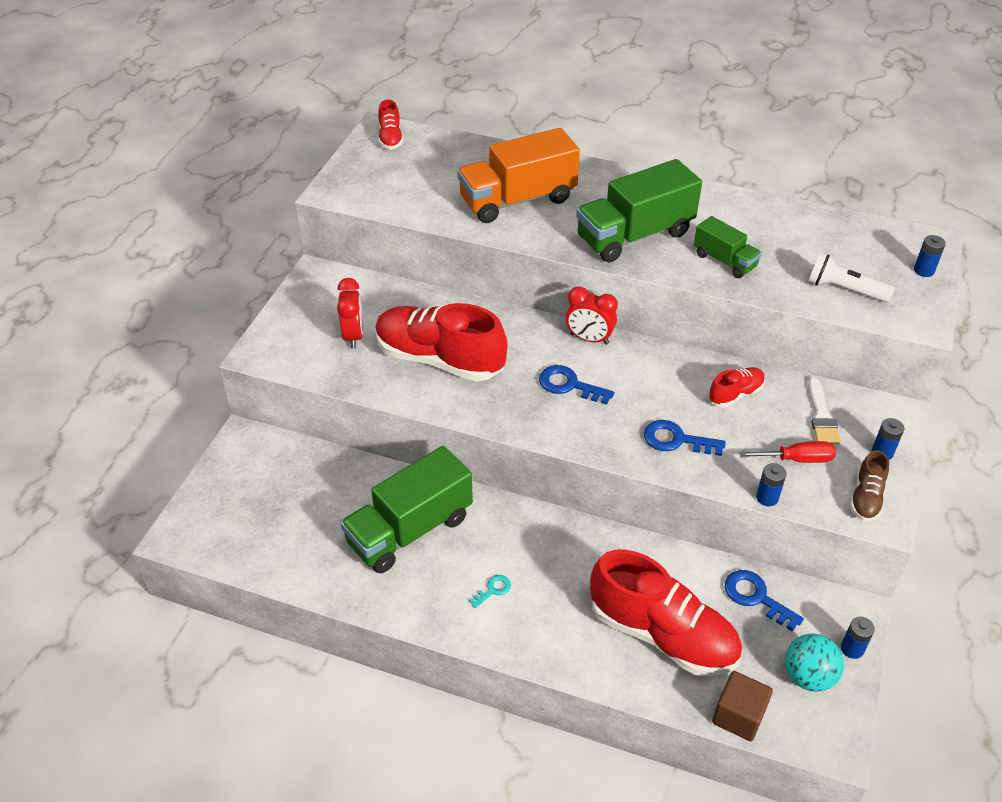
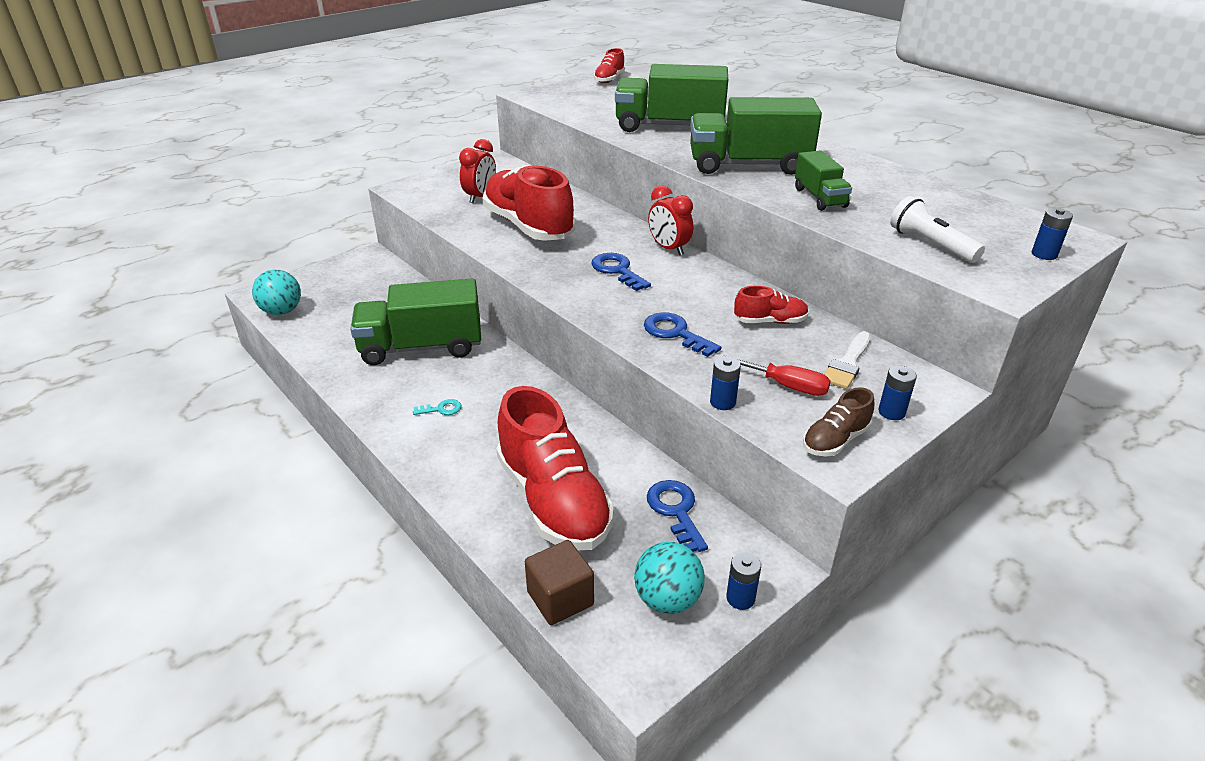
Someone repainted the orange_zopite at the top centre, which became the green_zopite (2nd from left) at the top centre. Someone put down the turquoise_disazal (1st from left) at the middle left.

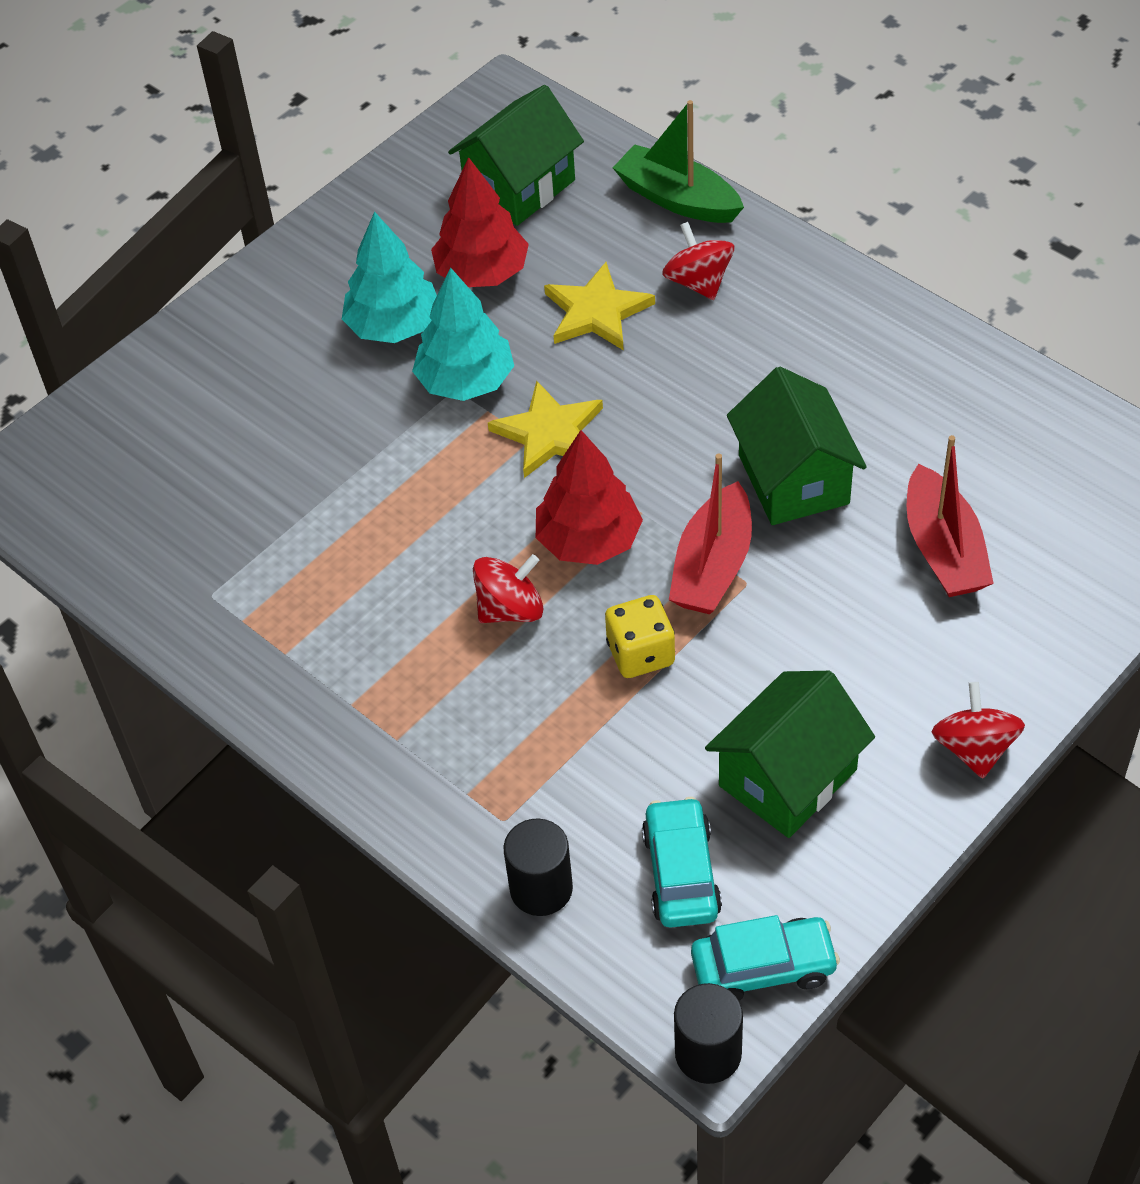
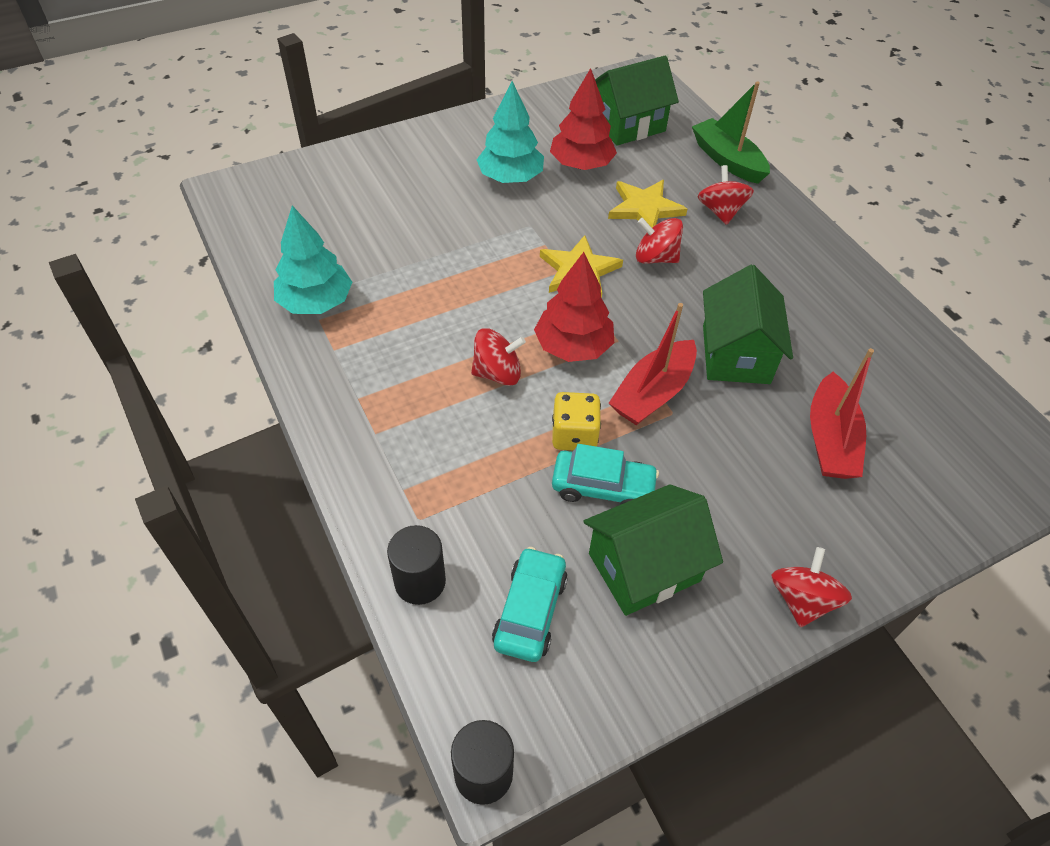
Someone carried the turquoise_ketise (2nd from left in the first image) from the top centre to the top left. Someone carried the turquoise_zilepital (2nd from left) from the bottom right to the centre. Someone put down the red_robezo (2nd from left) at the top centre.

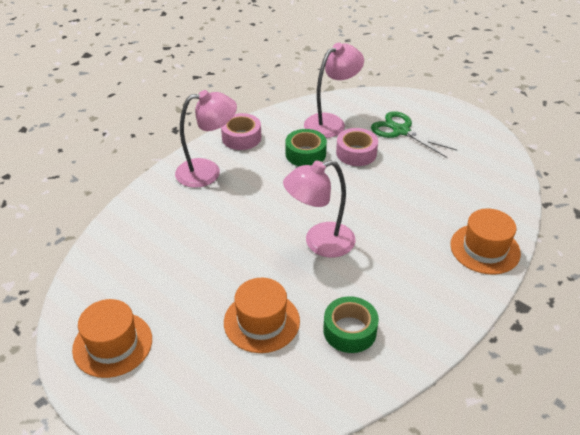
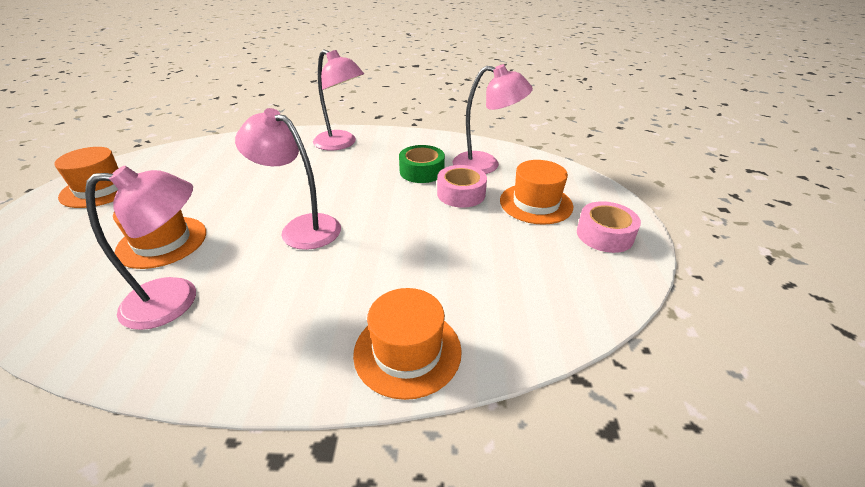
Someone swapped the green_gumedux at the top right for the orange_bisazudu (4th from left) at the centre. Someone carried the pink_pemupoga (1st from left in the first image) from the top centre to the middle right. Someone swapped the green_pemupoga (2nd from left) at the bottom centre for the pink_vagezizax (1st from left) at the middle left.

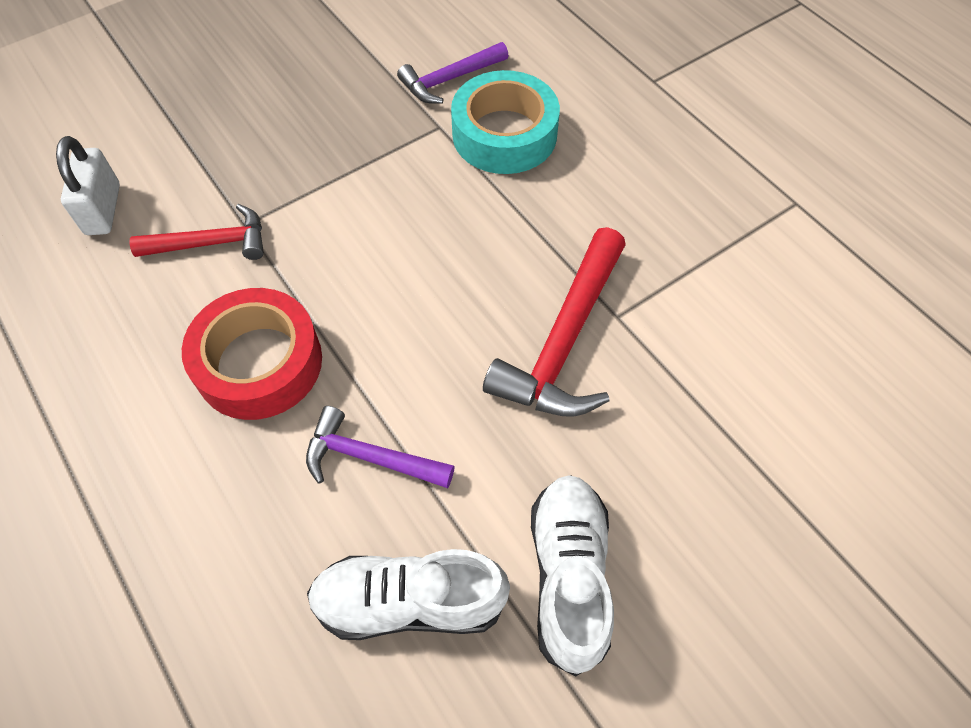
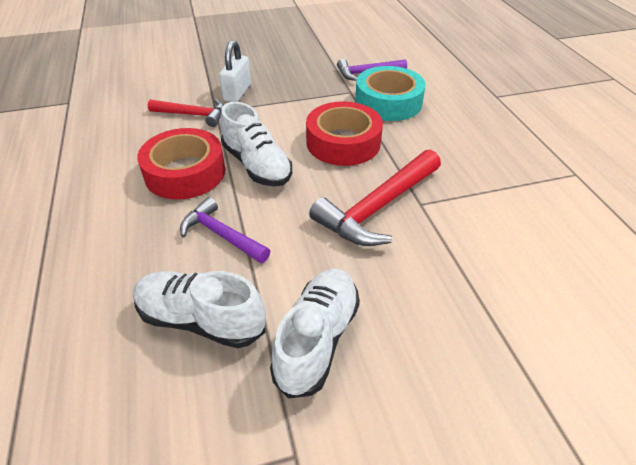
Someone carried the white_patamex from the top left to the top centre. Someone put down the red_pemupoga (2nd from left) at the top centre. Someone put down the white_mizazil (2nd from left) at the top centre.

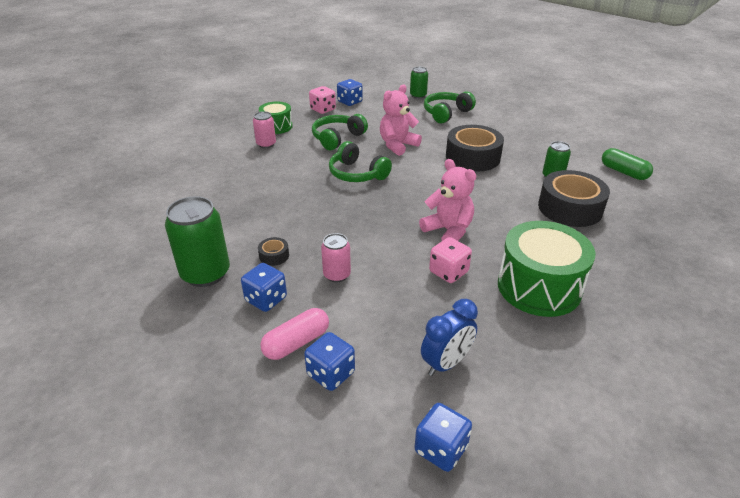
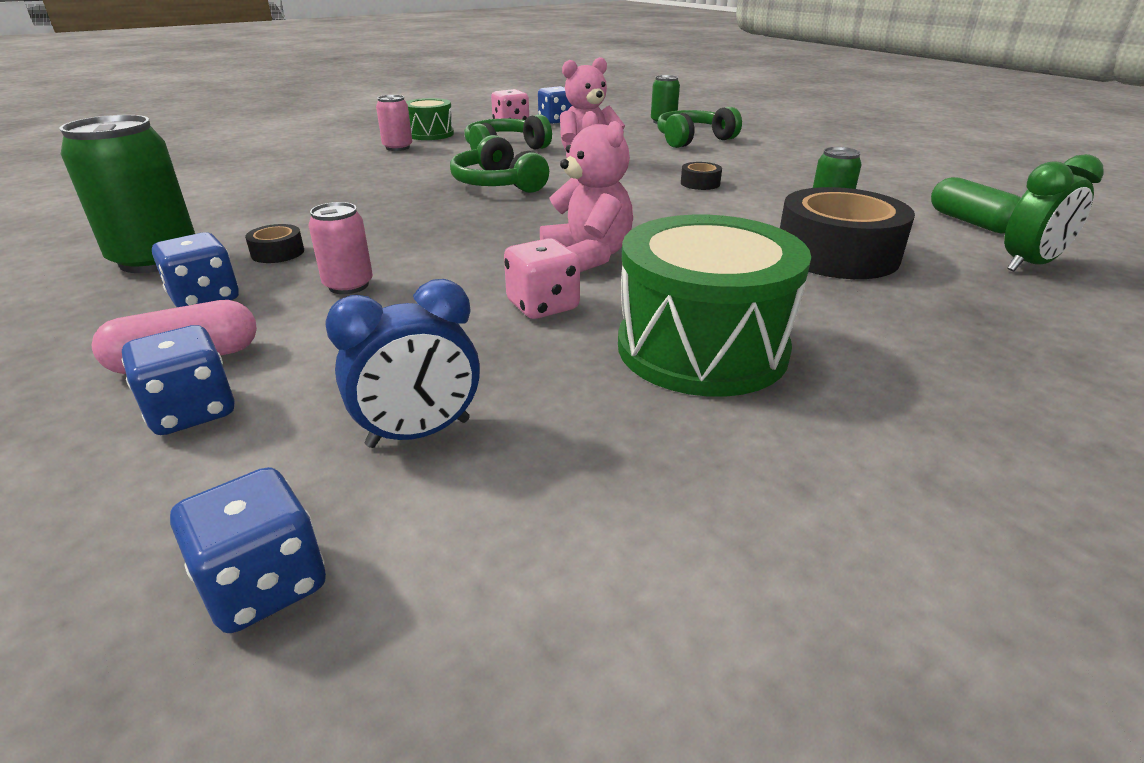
Someone scaled the black_pemupoga (2nd from left) at the top centre by 0.43. Someone put down the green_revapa at the top right.

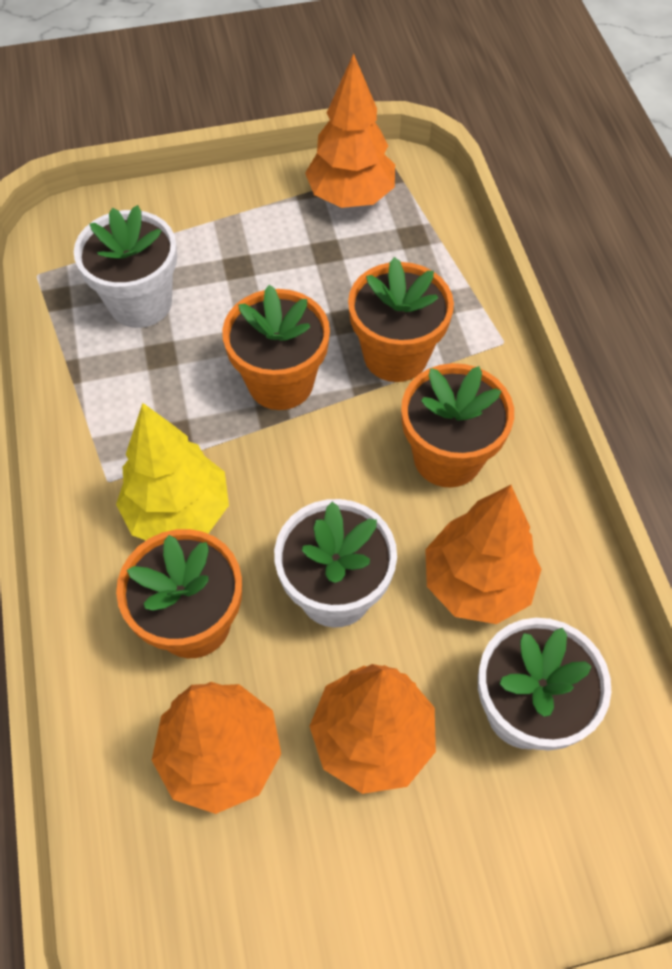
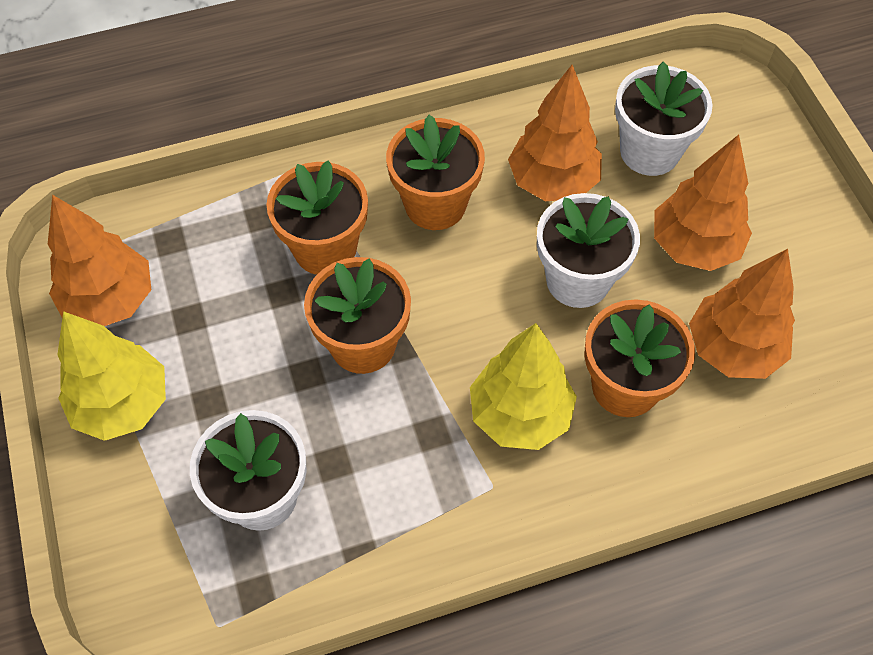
Someone put down the yellow_ketise (1st from left) at the middle left.

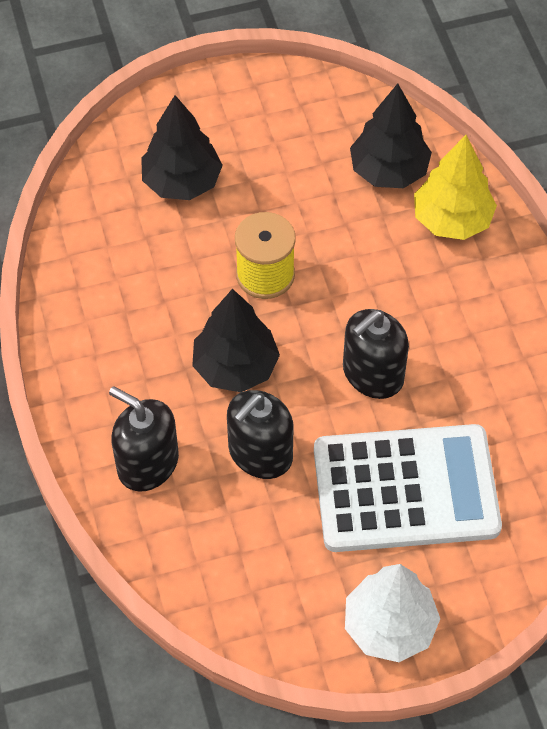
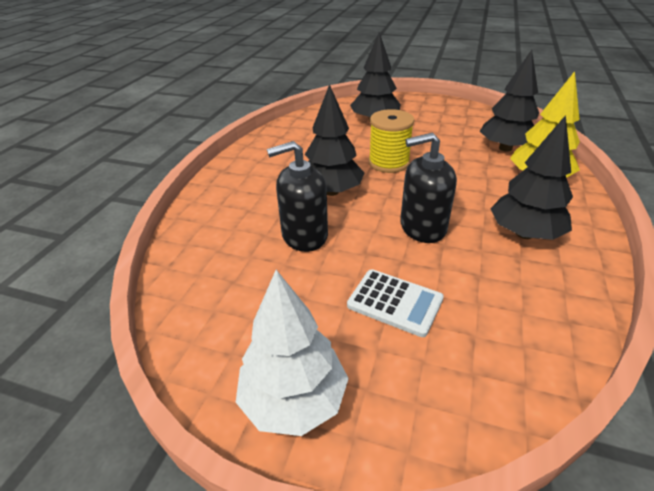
Someone took away the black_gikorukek (1st from left) at the middle left. Someone scaled the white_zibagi at the bottom right by 0.49. Someone put down the black_ketise (4th from left) at the middle right.

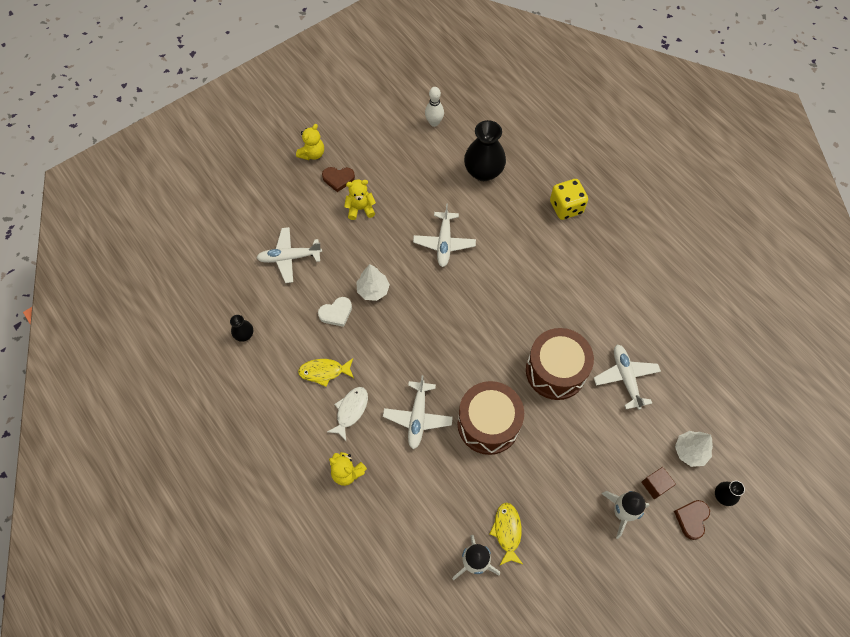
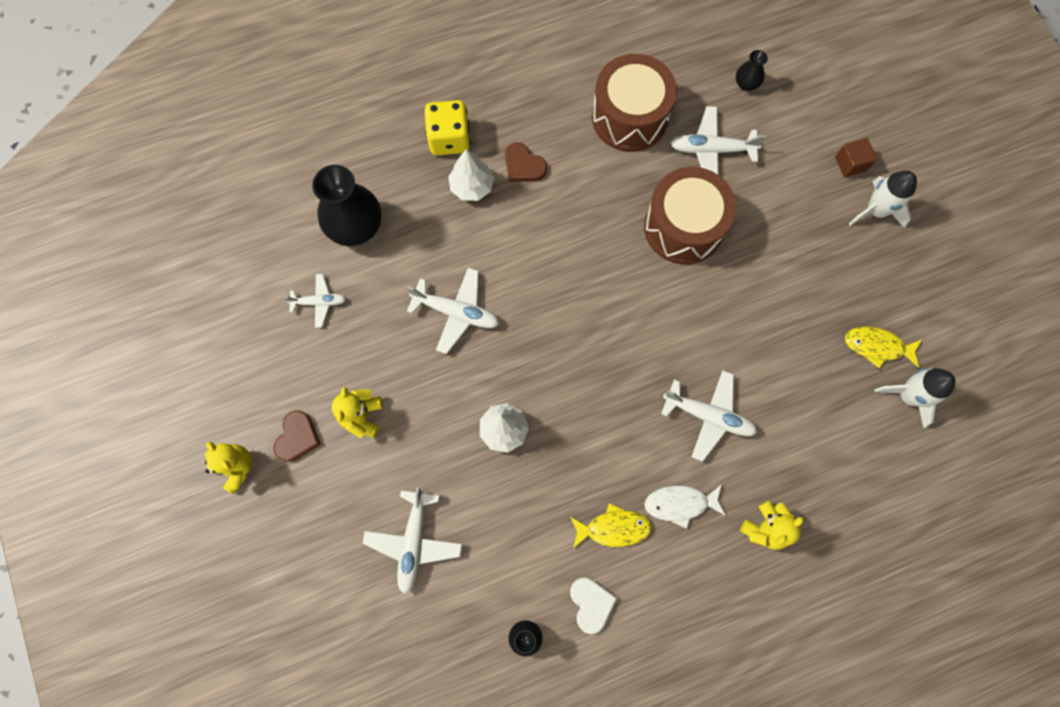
Someone took away the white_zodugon at the top centre. Someone carried the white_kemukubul from the centre to the bottom centre. Someone rotated the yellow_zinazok (1st from left) at the centre by 105 degrees counterclockwise. Someone carried the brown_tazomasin (1st from left) from the centre to the top centre. Someone rotated the white_zinazok at the centre by 45 degrees counterclockwise. Someone carried the white_ketise (2nd from left in the first image) from the bottom right to the top centre. Someone carried the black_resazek (3rd from left) from the bottom right to the top right. Someone carried the brown_kemukubul (2nd from left) from the bottom right to the top centre. Someone put down the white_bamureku (1st from left) at the middle left.

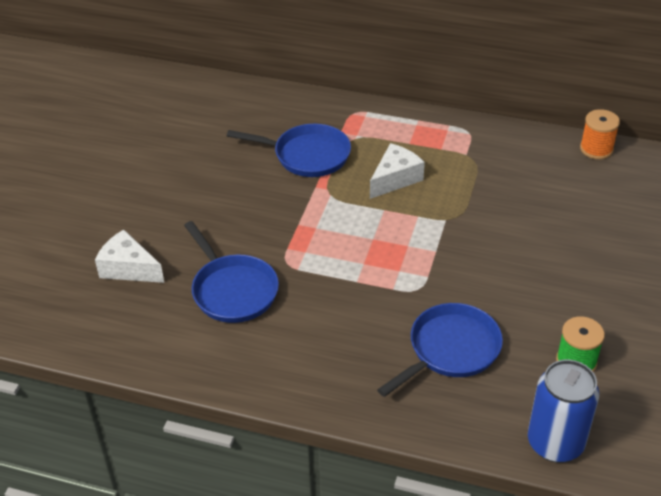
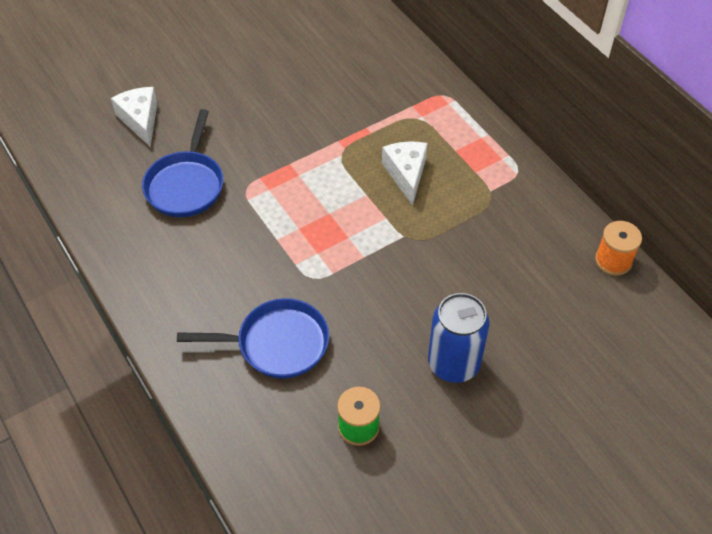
Someone took away the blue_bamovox (2nd from left) at the top centre. Someone rotated the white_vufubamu (2nd from left) at the centre by 90 degrees counterclockwise. Someone carried the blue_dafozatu from the bottom right to the centre.

